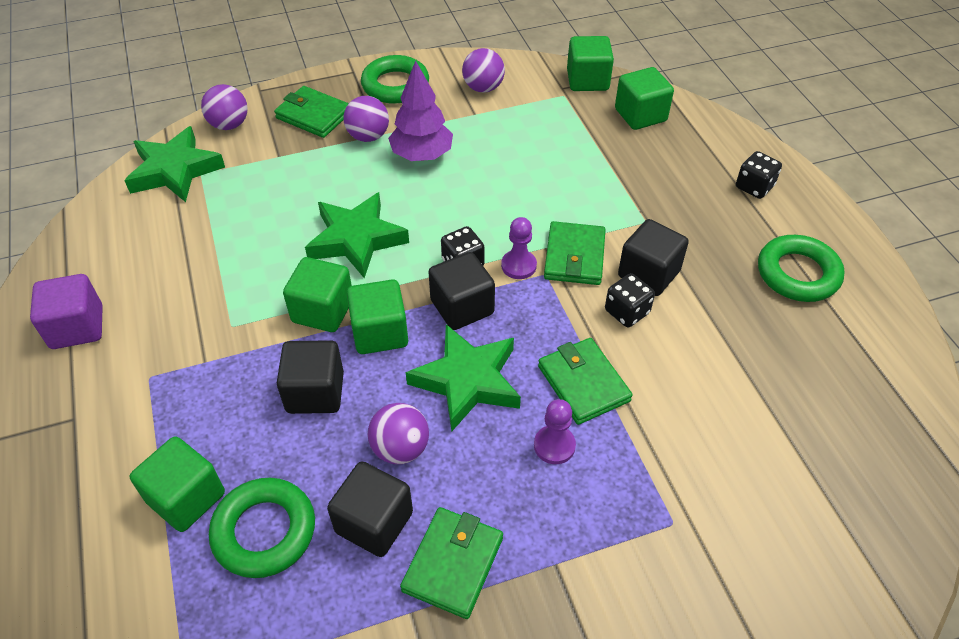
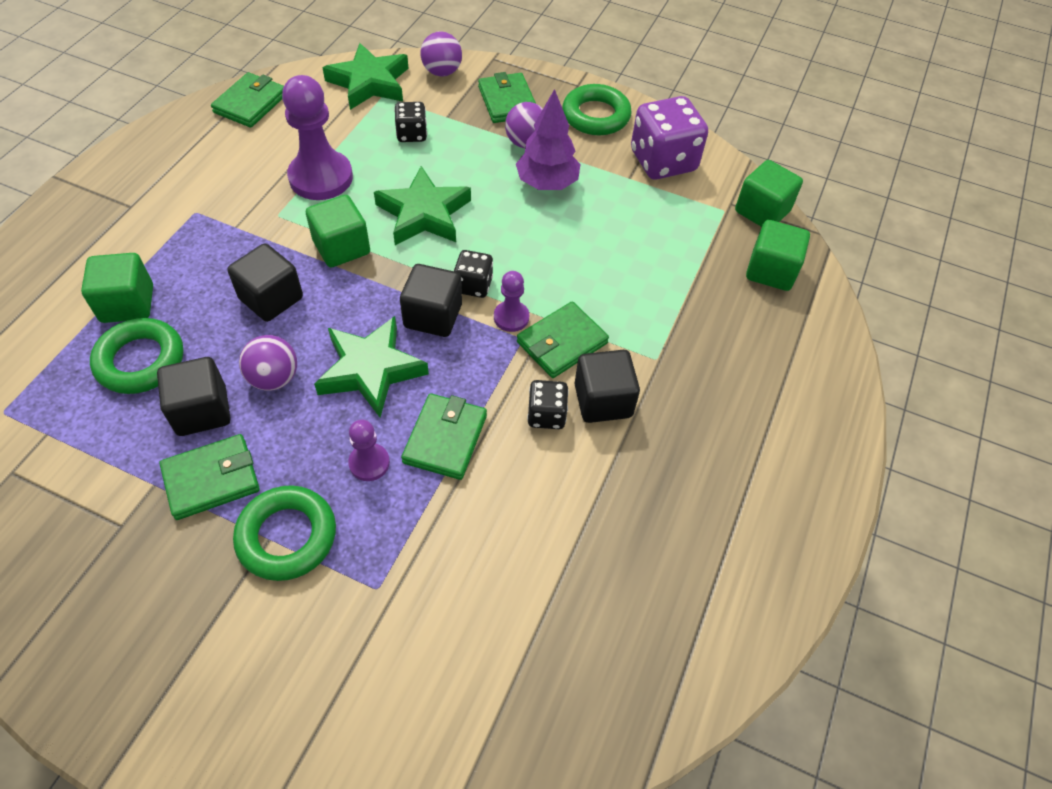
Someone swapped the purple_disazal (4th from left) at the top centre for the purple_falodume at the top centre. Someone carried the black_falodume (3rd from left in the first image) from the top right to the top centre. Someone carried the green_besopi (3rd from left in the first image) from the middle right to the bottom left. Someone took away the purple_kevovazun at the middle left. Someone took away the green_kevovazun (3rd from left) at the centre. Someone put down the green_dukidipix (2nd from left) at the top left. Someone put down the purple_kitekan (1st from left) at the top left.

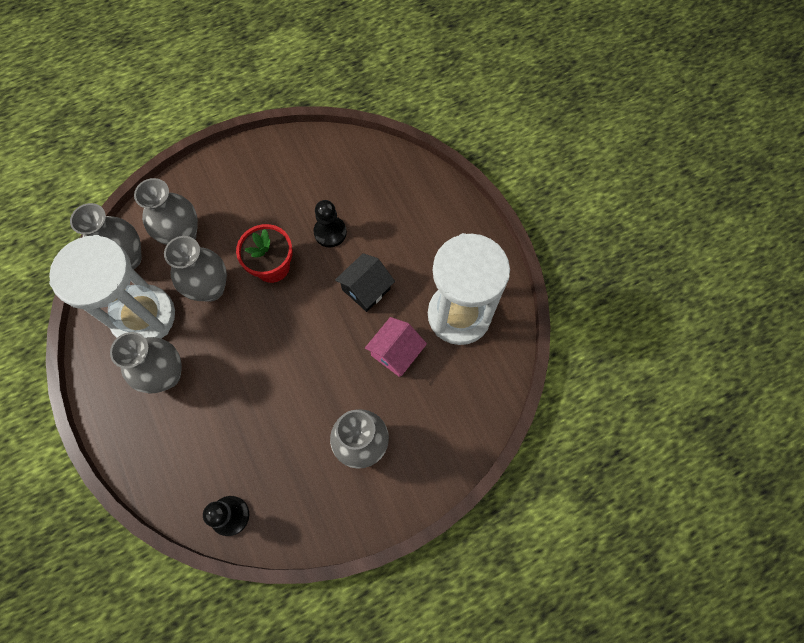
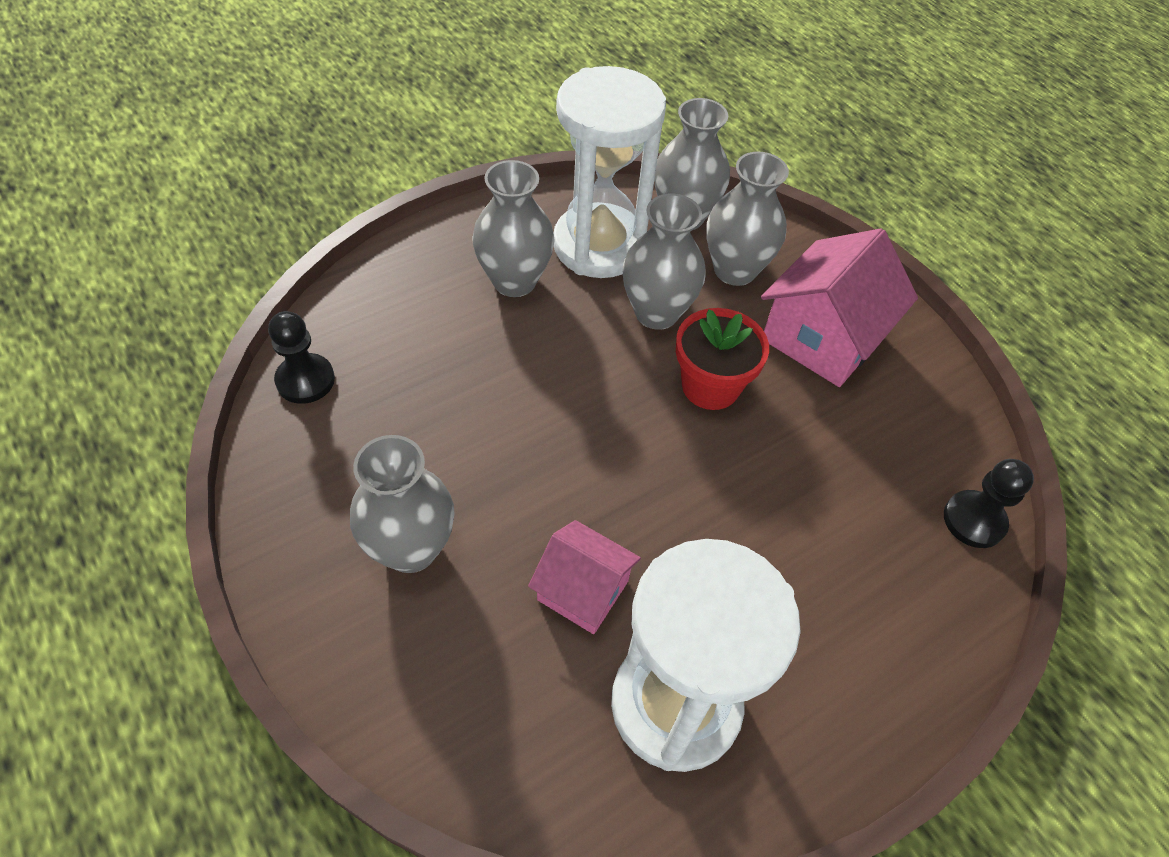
Someone carried the black_kitekan (2nd from left) from the centre to the middle right. Someone took away the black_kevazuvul at the centre. Someone put down the pink_kevazuvul (2nd from left) at the middle right.

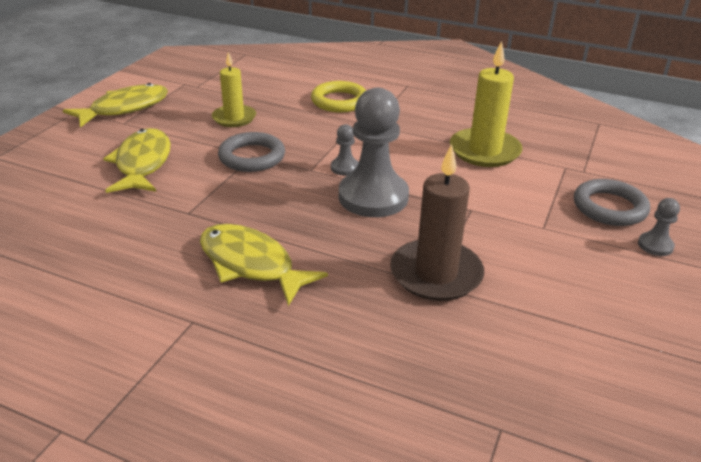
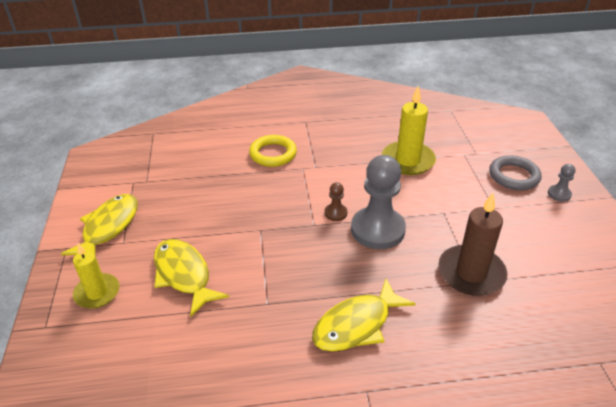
Someone carried the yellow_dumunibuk (1st from left) from the top centre to the bottom left. Someone repainted the grey_kitekan (1st from left) at the top centre, which became the brown_kitekan at the centre. Someone took away the grey_besopi (1st from left) at the top centre. Someone rotated the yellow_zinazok (3rd from left) at the centre by 45 degrees counterclockwise.

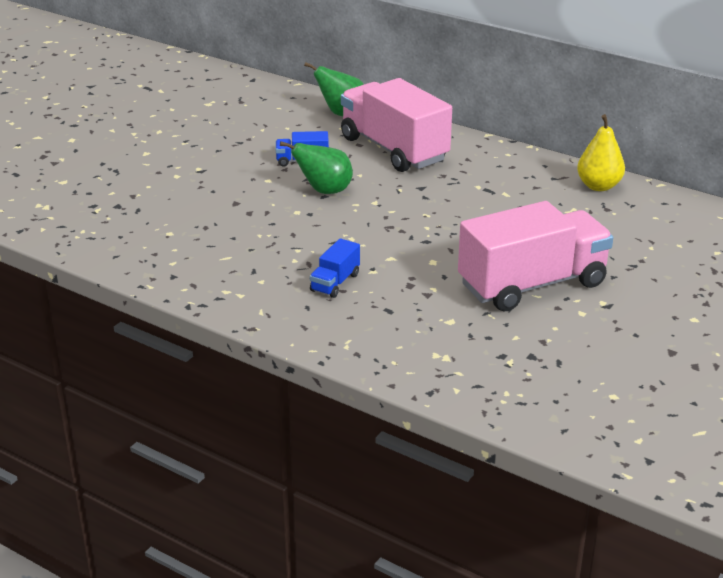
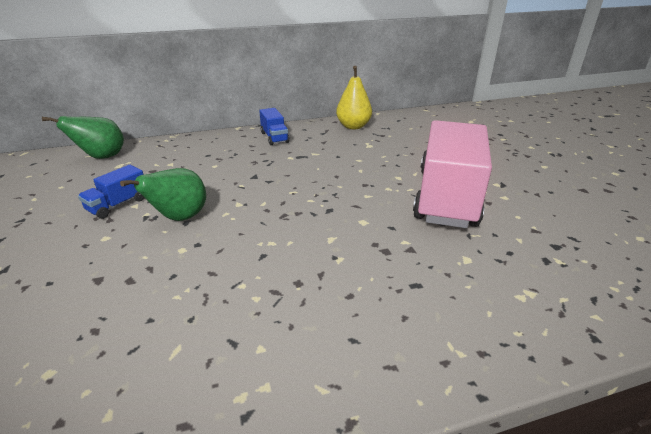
Someone took away the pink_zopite (1st from left) at the top centre. Someone carried the blue_zopite (2nd from left) from the centre to the top centre.

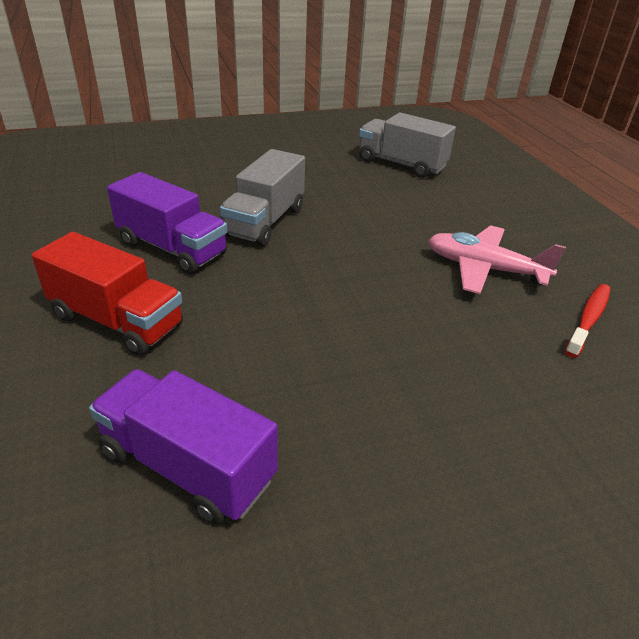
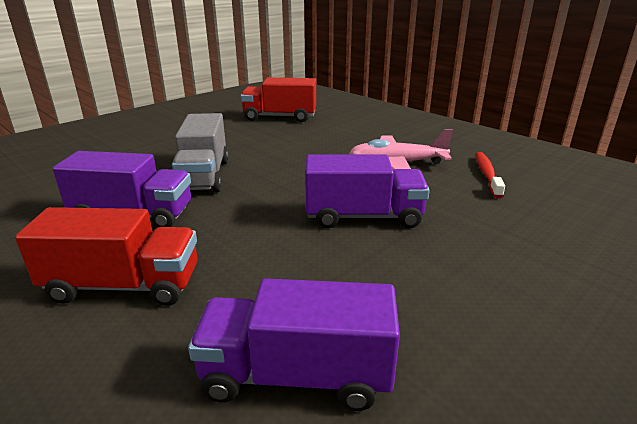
Someone repainted the grey_zopite (2nd from left) at the top centre, which became the red_zopite (2nd from left) at the top centre. Someone put down the purple_zopite (3rd from left) at the centre.

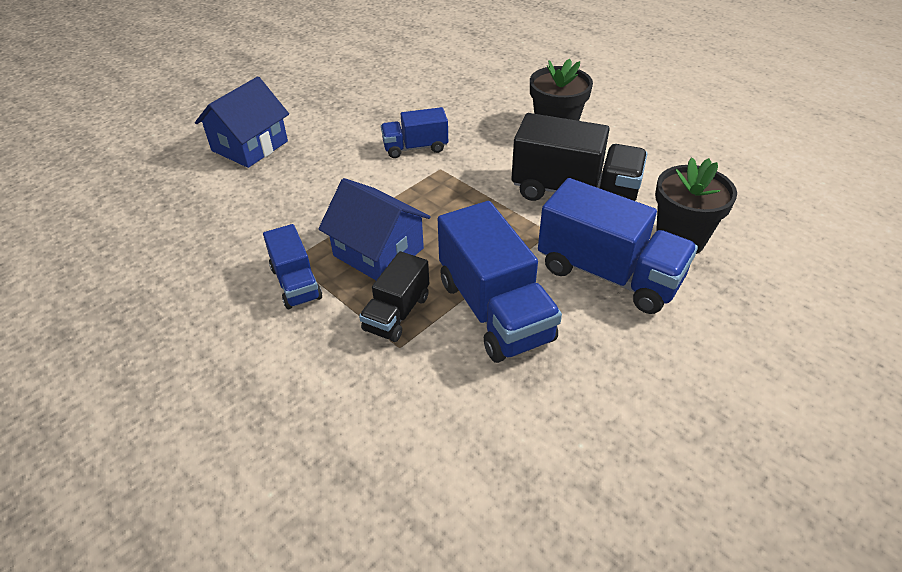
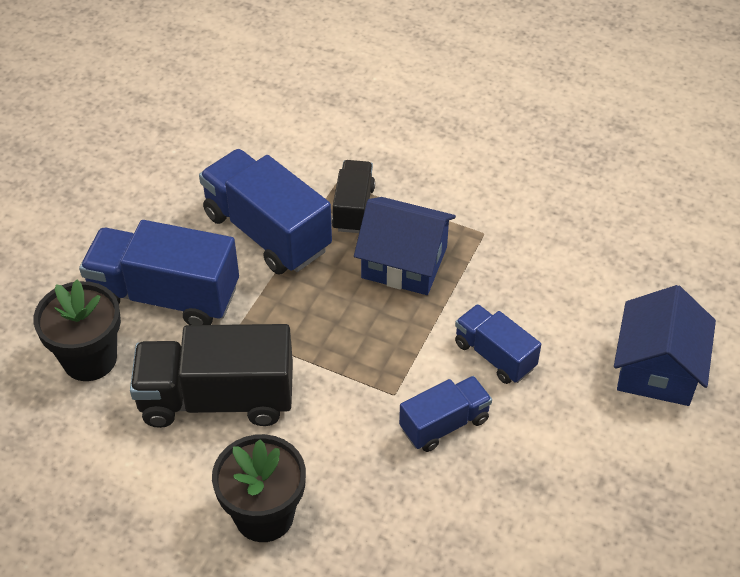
Someone carried the blue_zopite (1st from left in the first image) from the middle left to the middle right.

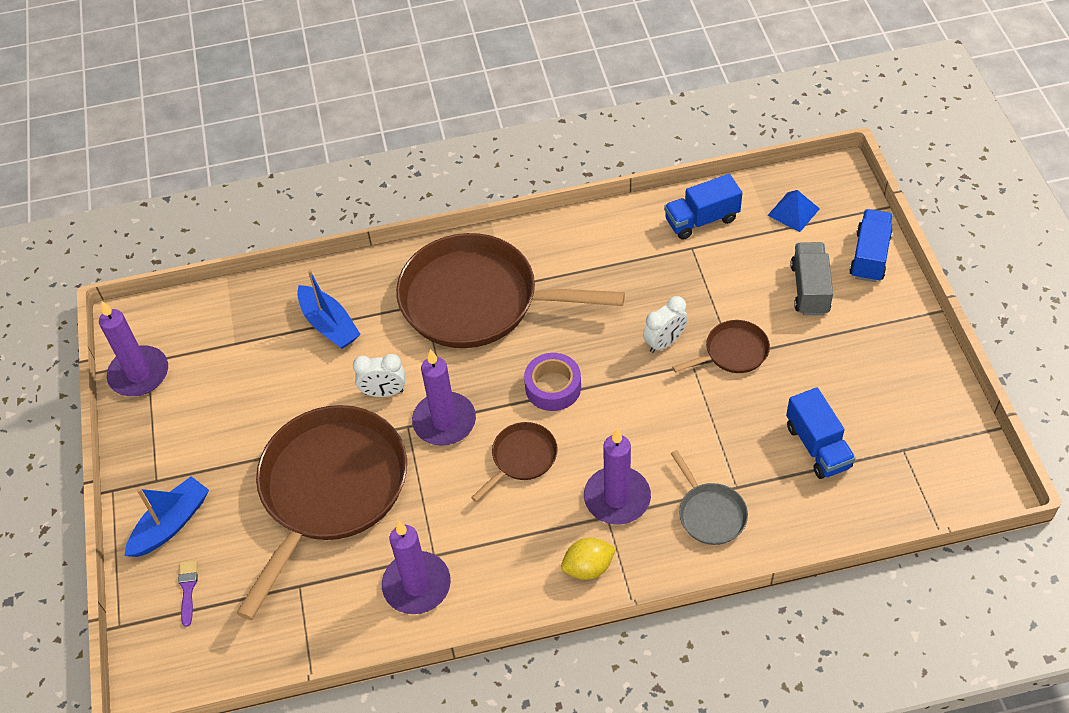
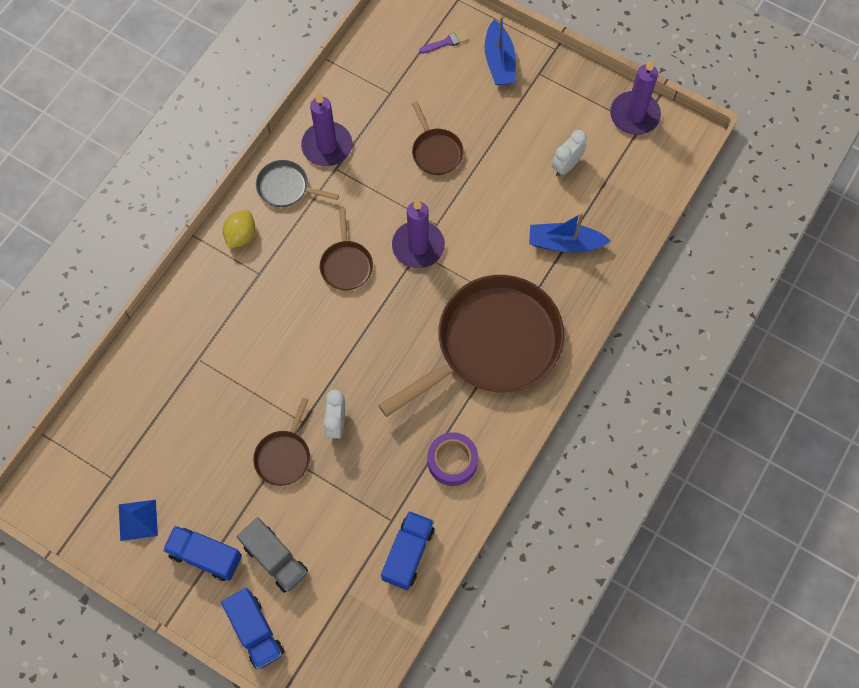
Someone carried the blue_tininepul from the top right to the bottom left. Someone carried the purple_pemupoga from the centre to the bottom centre. Someone carried the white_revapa (1st from left in the first image) from the centre to the top centre. Someone carried the blue_zopite (2nd from left in the first image) from the middle right to the bottom left. Someone scaled the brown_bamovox (1st from left in the first image) at the bottom left by 0.44. Someone took away the purple_dumunibuk (4th from left) at the bottom centre. Someone carried the grey_bamovox from the bottom centre to the top centre. Someone rotated the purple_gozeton at the bottom left by 60 degrees counterclockwise.

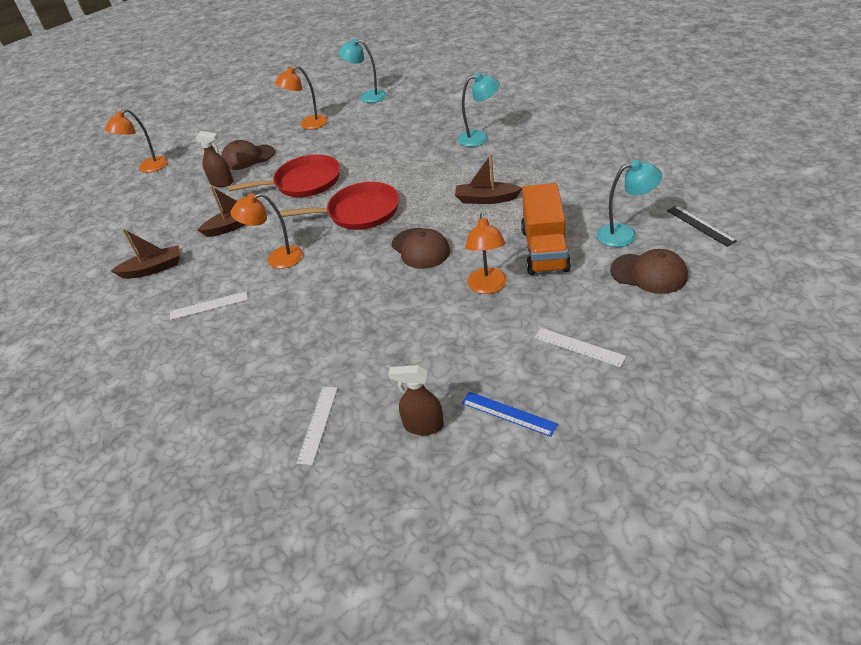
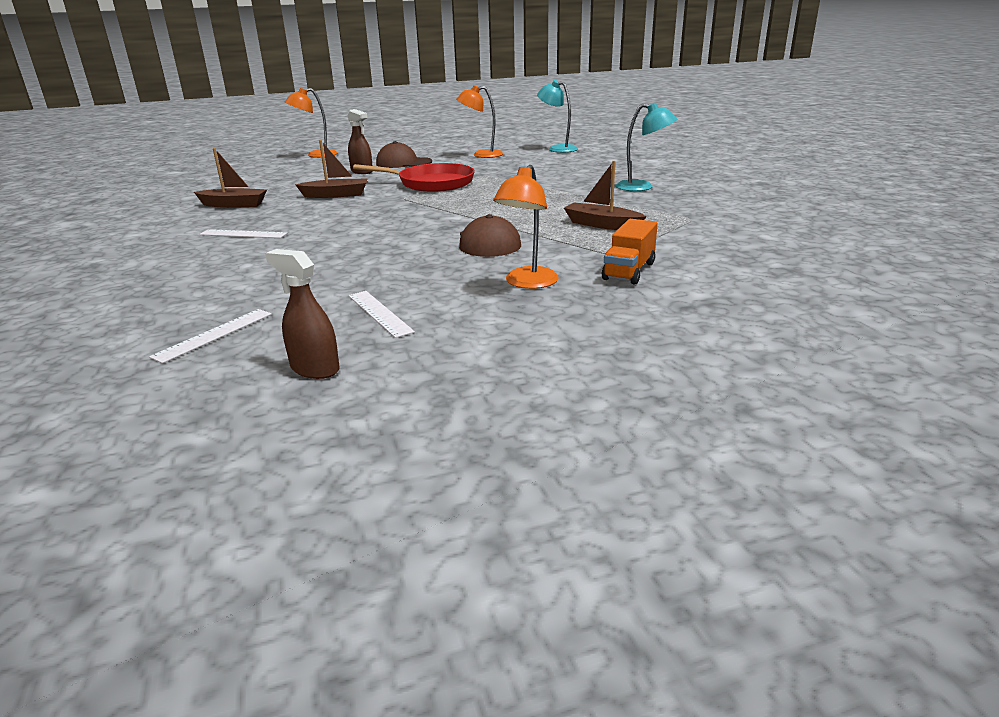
Someone took away the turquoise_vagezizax (3rd from left) at the top right. Someone took away the red_bamovox (2nd from left) at the top centre. Someone scaled the orange_zopite at the centre by 0.64. Someone took away the orange_vagezizax (2nd from left) at the middle left. Someone took away the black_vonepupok at the middle right. Someone took away the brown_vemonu (3rd from left) at the middle right. Someone carried the white_vonepupok (3rd from left) from the middle right to the centre. Someone took away the blue_vonepupok at the centre.

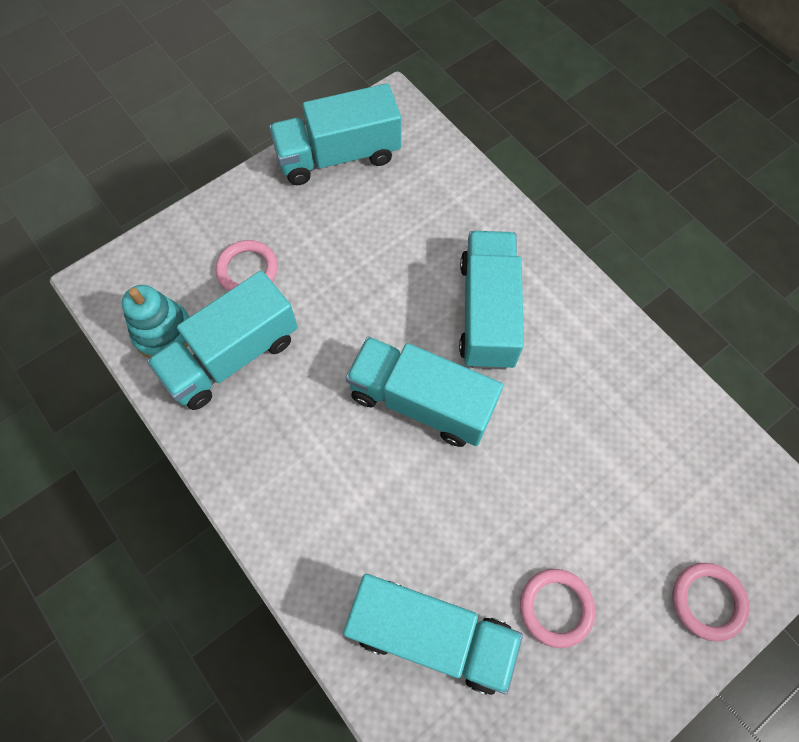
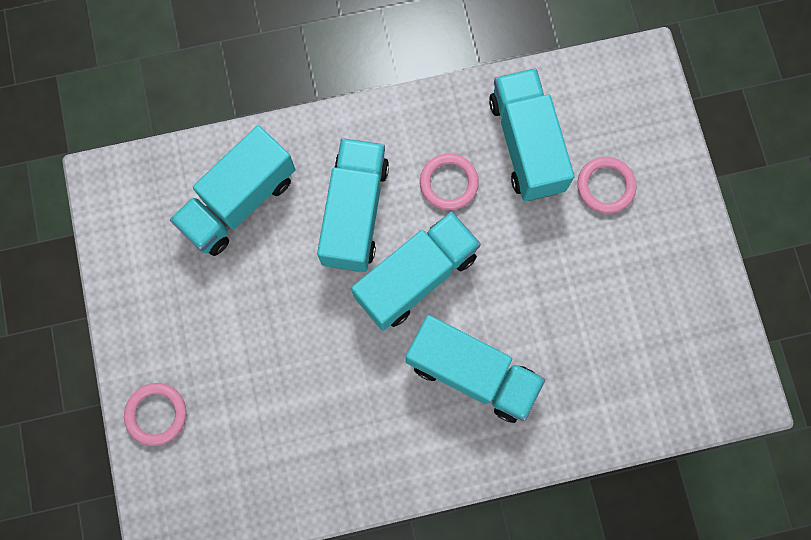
Someone carried the turquoise_zopite (2nd from left) from the top centre to the centre. Someone took away the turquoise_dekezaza at the middle left. Someone carried the pink_besopi (2nd from left) from the bottom right to the centre.

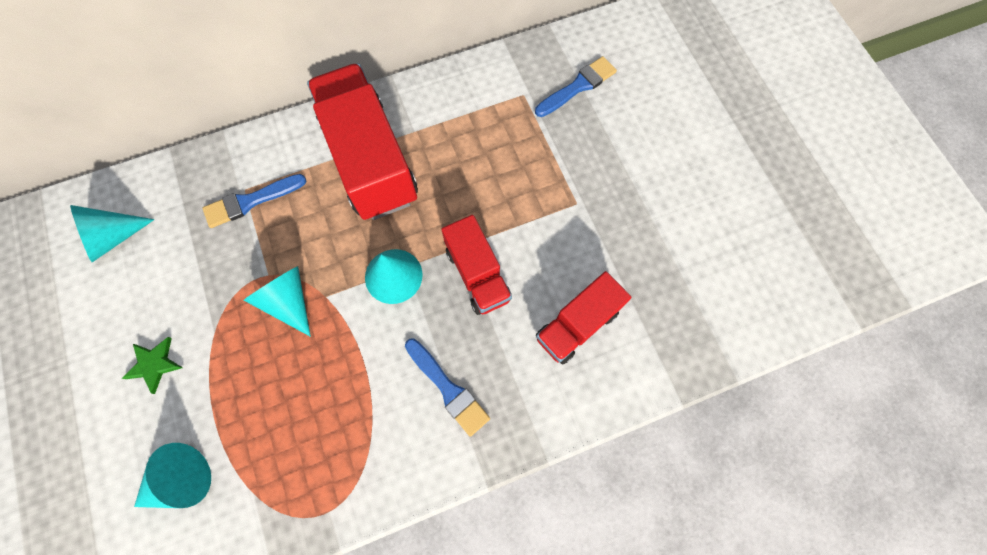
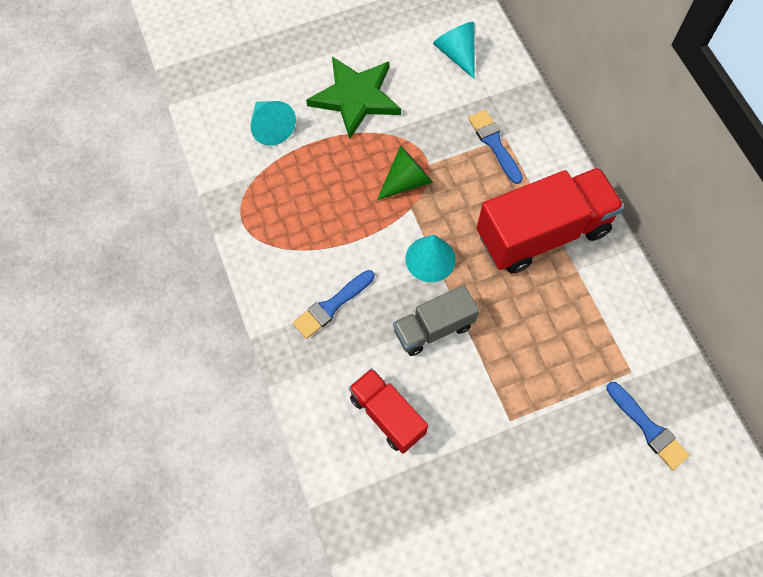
Someone repainted the red_zopite (2nd from left) at the centre, which became the grey_zopite at the centre. Someone repainted the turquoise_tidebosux (3rd from left) at the middle left, which became the green_tidebosux at the top centre. Someone scaled the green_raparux at the middle left by 2.20.

